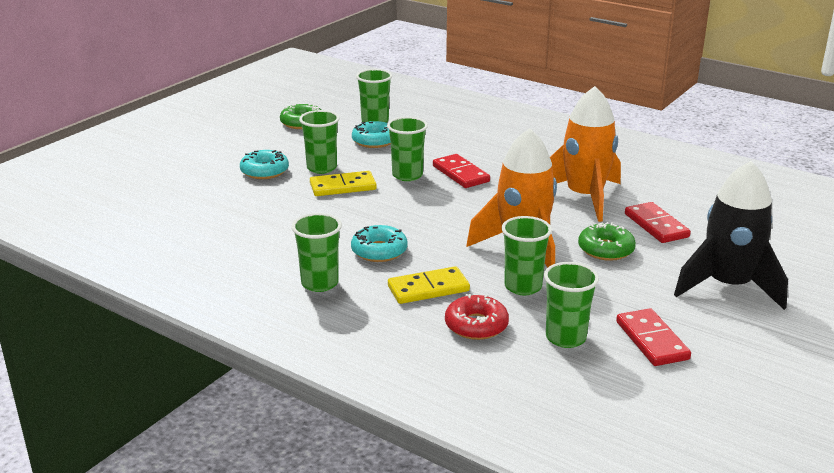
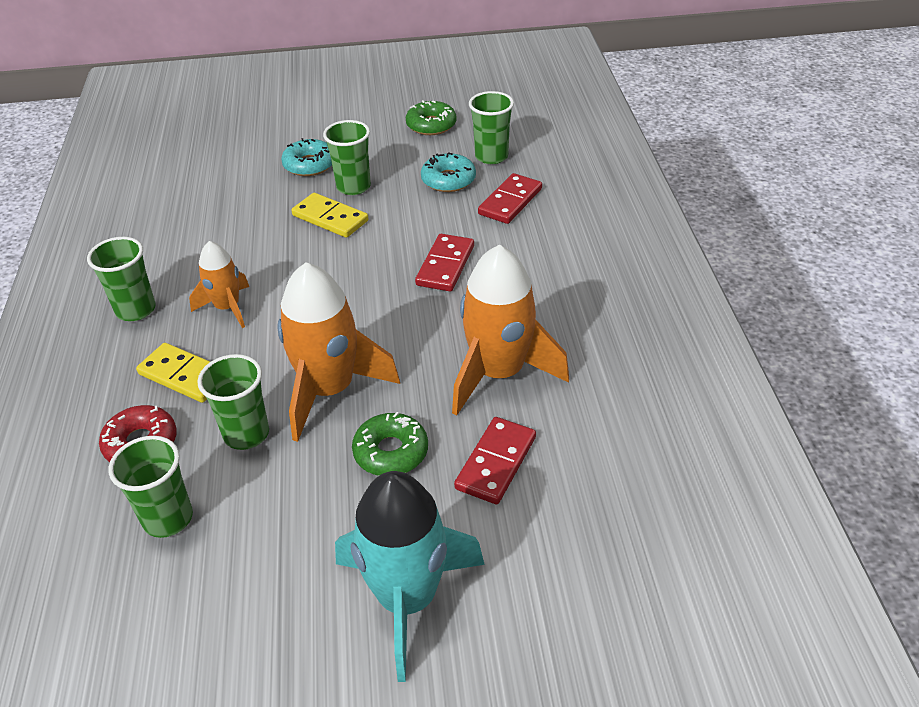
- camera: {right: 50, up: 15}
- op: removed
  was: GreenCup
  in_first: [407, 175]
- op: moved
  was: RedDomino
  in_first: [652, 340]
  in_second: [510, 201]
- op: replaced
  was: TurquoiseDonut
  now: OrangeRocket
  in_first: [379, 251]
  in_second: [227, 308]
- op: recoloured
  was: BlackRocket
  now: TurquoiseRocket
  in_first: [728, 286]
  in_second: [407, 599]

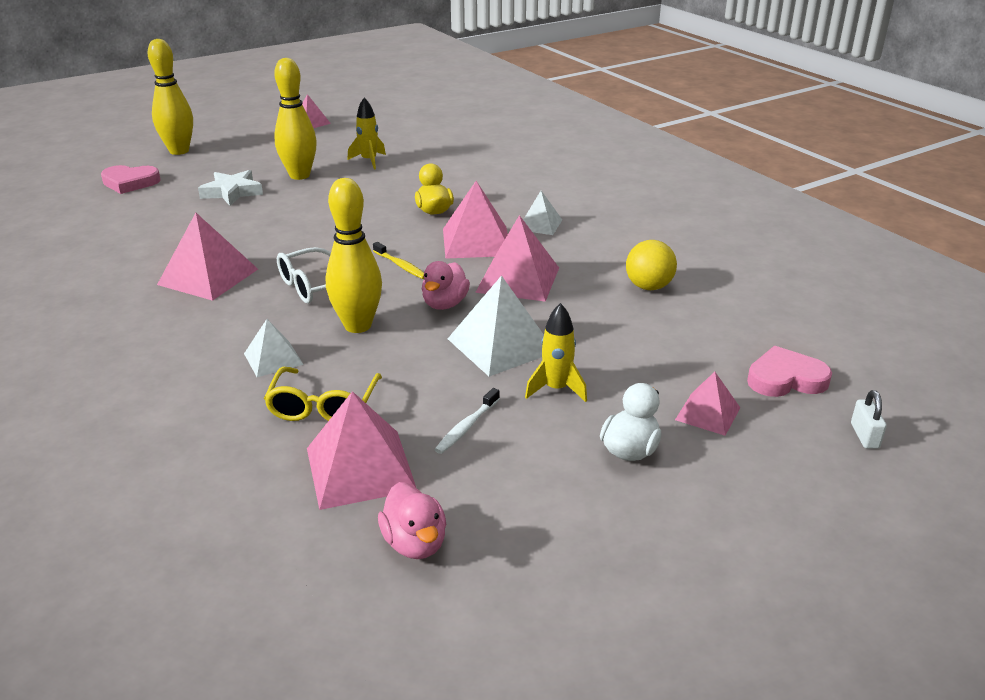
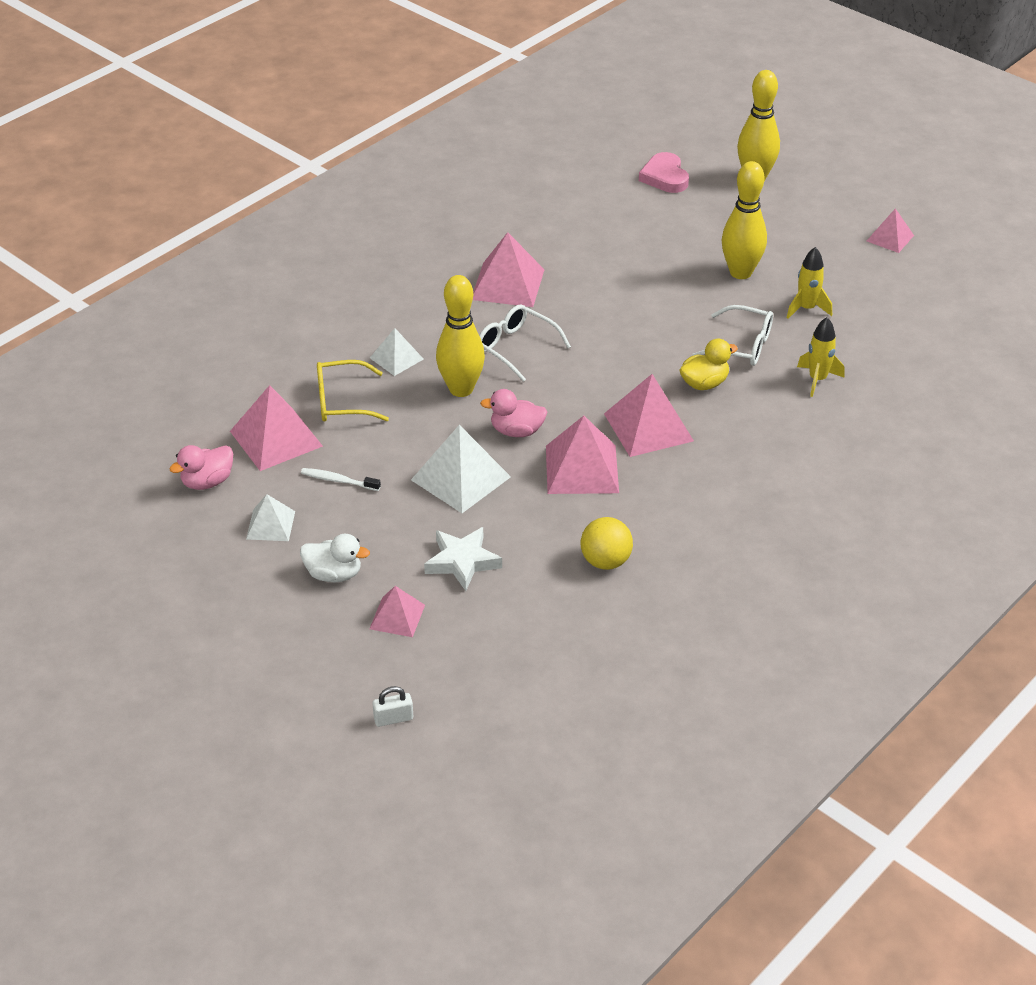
- camera: {right: 75, up: 10}
- op: removed
  was: YellowToothbrush
  in_first: [401, 266]
- op: removed
  was: PinkHeart
  in_first: [785, 379]
- op: added
  now: WhiteGlasses
  in_second: [742, 346]
- op: moved
  was: WhiteStar
  in_first: [232, 192]
  in_second: [462, 562]
- op: moved
  was: WhitePyramid
  in_first: [540, 224]
  in_second: [270, 525]
- op: moved
  was: YellowRocket
  in_first: [556, 389]
  in_second: [817, 380]

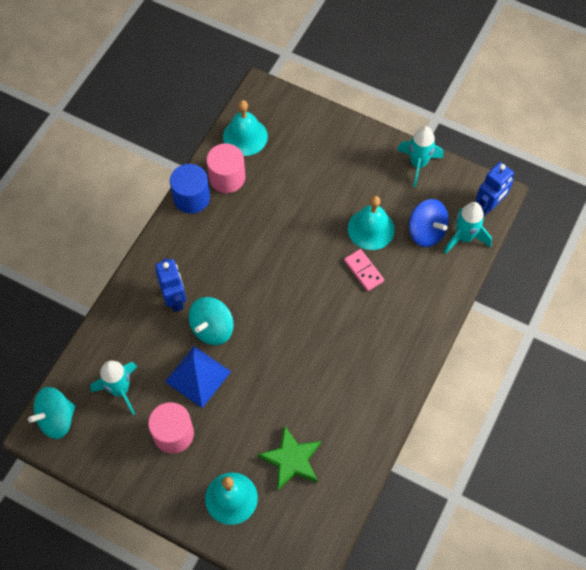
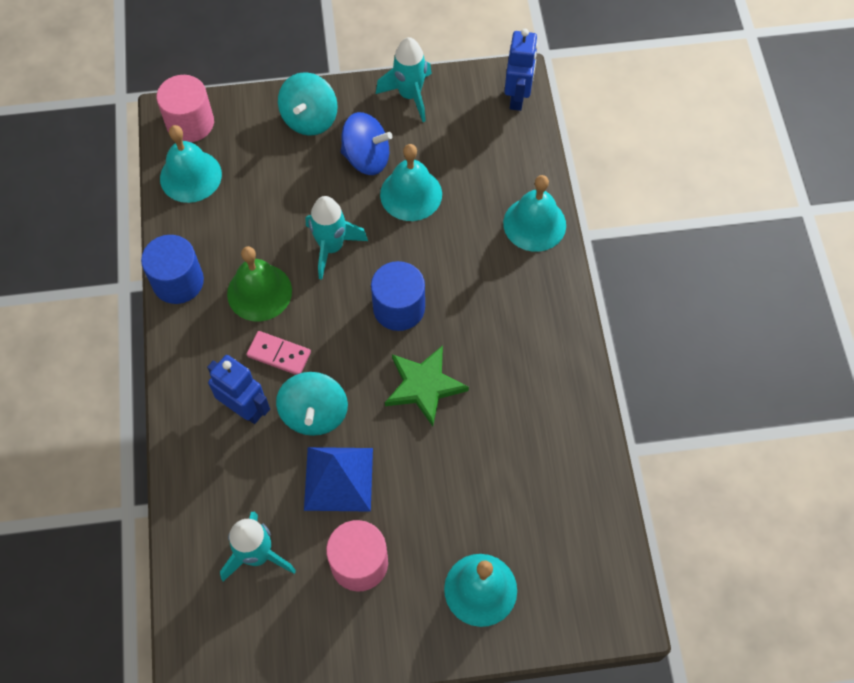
- camera: {right: -35, up: 0}
- op: added
  now: GreenBell
  in_second: [259, 292]
- op: added
  now: BlueCylinder
  in_second: [399, 308]
- op: added
  now: TurquoiseBell
  in_second: [534, 224]
- op: moved
  was: TurquoiseSpinningTop
  in_first: [56, 419]
  in_second: [310, 119]
- op: moved
  was: PinkCylinder
  in_first: [227, 177]
  in_second: [190, 123]
- op: moved
  was: GreenStar
  in_first: [291, 460]
  in_second: [424, 386]
- op: moved
  was: PinkDomino
  in_first: [364, 271]
  in_second: [279, 354]
- op: moved
  was: BlueSpinningTop
  in_first: [426, 232]
  in_second: [366, 158]
- op: moved
  was: TurquoiseRocket
  in_first: [464, 237]
  in_second: [331, 247]

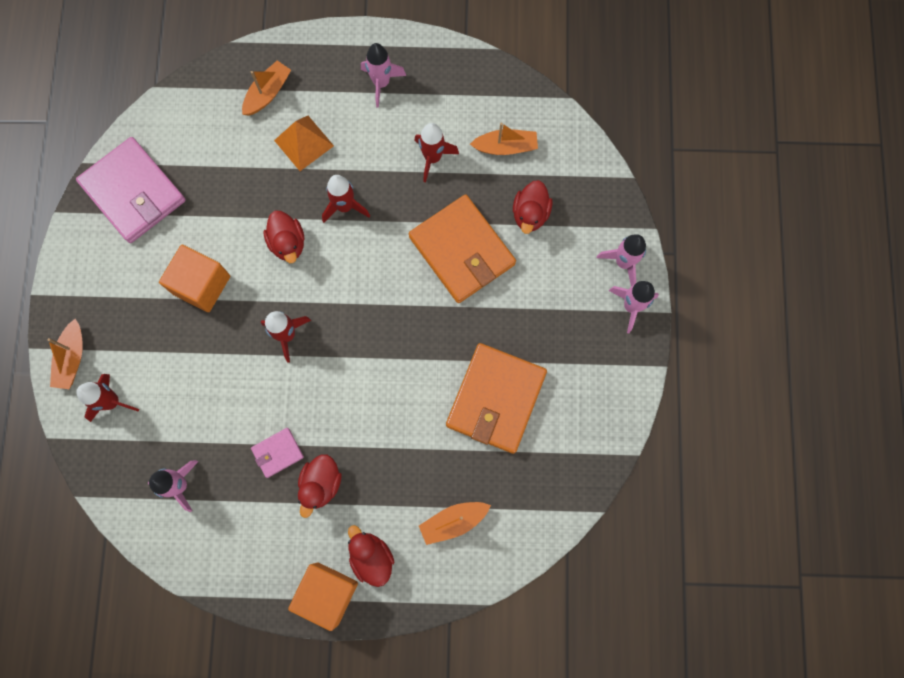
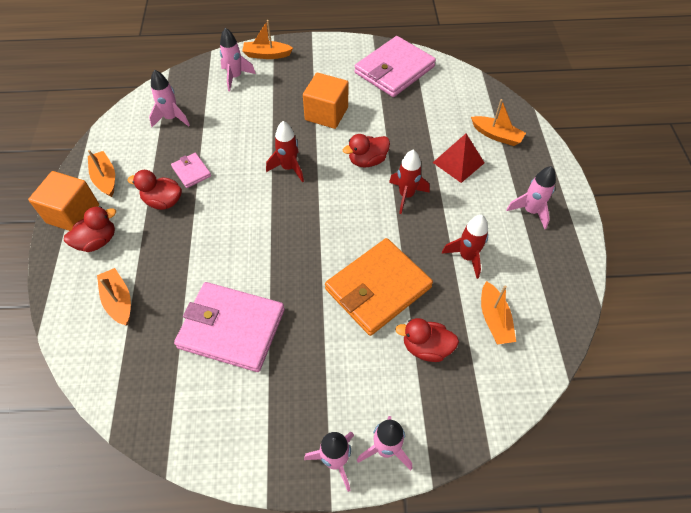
- camera: {right: 85, up: -20}
- op: added
  now: OrangeBoat
  in_second: [105, 178]
- op: recoloured
  was: RedRocket
  now: PinkRocket
  in_first: [112, 402]
  in_second: [235, 77]
- op: recoloured
  was: OrangePyramid
  now: RedPyramid
  in_first: [304, 143]
  in_second: [458, 162]
- op: recoloured
  was: OrangeWallet
  now: PinkWallet
  in_first: [496, 399]
  in_second: [232, 328]

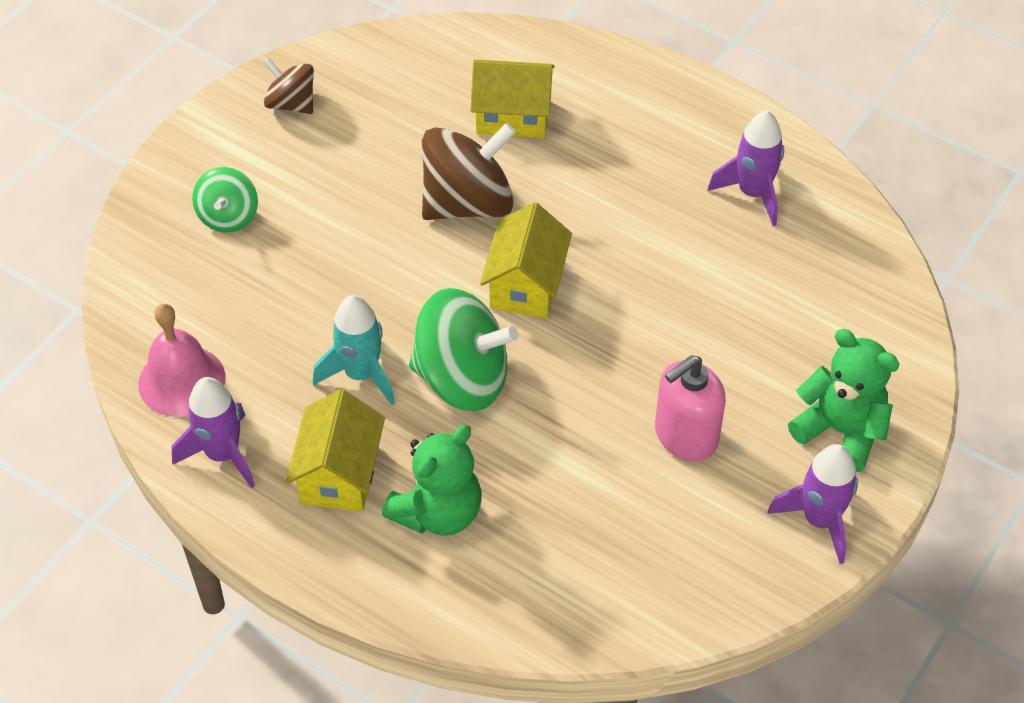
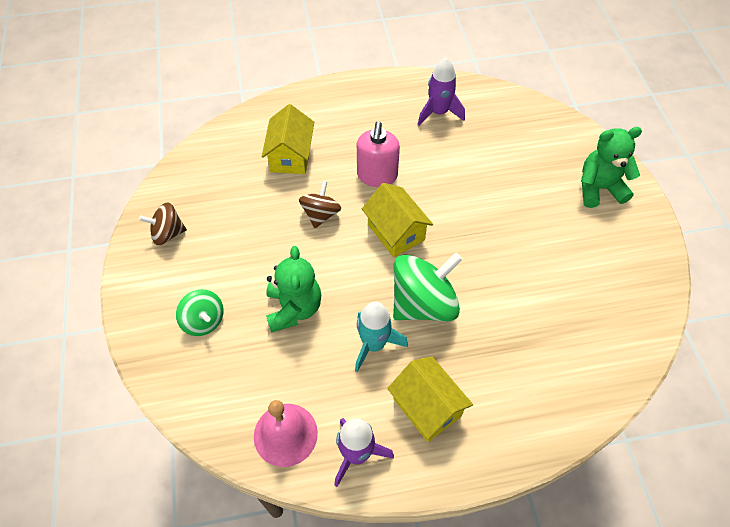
- camera: {right: -45, up: 5}
- op: removed
  was: PurpleRocket
  in_first: [819, 520]
- op: moved
  was: GreenTeddyBear
  in_first: [438, 512]
  in_second: [294, 308]
- op: moved
  was: PinkSoapDispenser
  in_first: [685, 436]
  in_second: [377, 176]
- op: turned
  was: YellowHouse
  in_first: [512, 116]
  in_second: [291, 156]
  clockwise: -45
- op: resized
  was: BrownSpinningTop
  in_first: [468, 203]
  in_second: [321, 214]
  ratio: 0.56

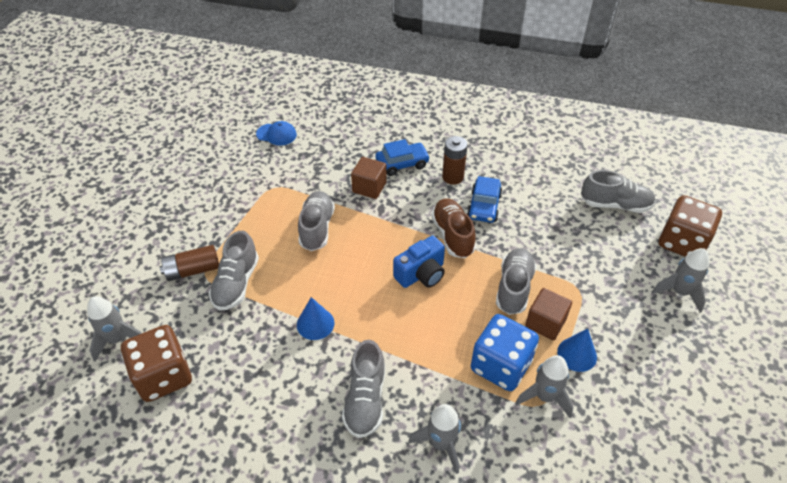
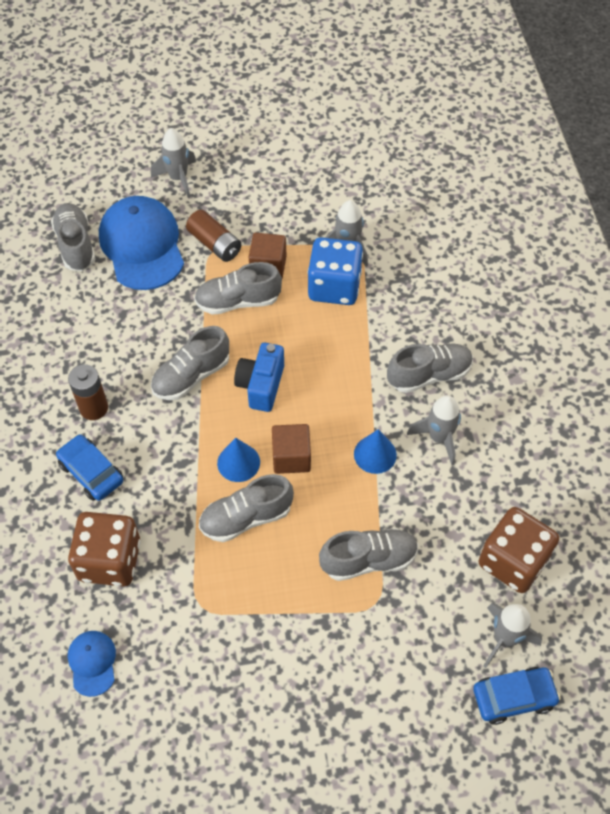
- camera: {right: -115, up: 10}
- op: added
  now: BlueCap
  in_second: [142, 245]
- op: moved
  was: BrownBattery
  in_first: [193, 270]
  in_second: [215, 244]
- op: moved
  was: BrownCube
  in_first: [369, 187]
  in_second: [291, 457]
- op: moved
  was: GreyRocket
  in_first: [441, 444]
  in_second: [439, 438]
- op: moved
  was: BlueCar
  in_first: [484, 206]
  in_second: [513, 697]
- op: moved
  was: BlueCone
  in_first: [577, 354]
  in_second: [238, 462]
- op: moved
  was: BrownDice
  in_first: [682, 242]
  in_second: [110, 560]
- op: recoloured
  was: BrownShoe
  now: GreyShoe
  in_first: [452, 235]
  in_second: [191, 376]
- op: turned
  was: BlueCamera
  in_first: [421, 274]
  in_second: [261, 385]
  clockwise: -105

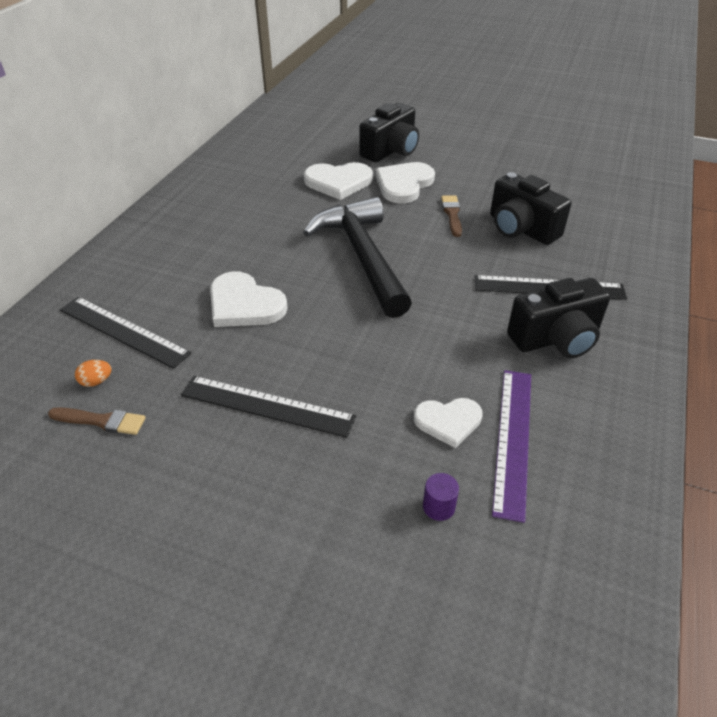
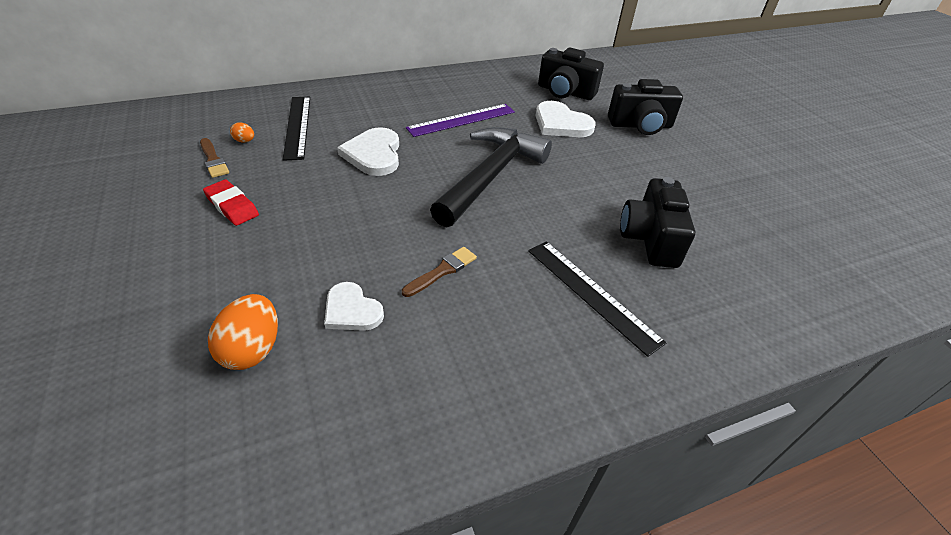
- camera: {right: 45, up: 0}
- op: removed
  was: BlackRuler
  in_first: [267, 406]
- op: removed
  was: WhiteHeart
  in_first: [404, 184]
- op: added
  now: RedEraser
  in_second: [232, 206]
- op: moved
  was: BrownBrush
  in_first: [452, 214]
  in_second: [442, 271]
- op: moved
  was: PurpleRuler
  in_first: [513, 439]
  in_second: [462, 120]
- op: moved
  was: BlackCamera
  in_first: [556, 339]
  in_second: [565, 92]
- op: replaced
  was: PurpleCylinder
  now: OrangeEgg
  in_first: [438, 507]
  in_second: [253, 349]

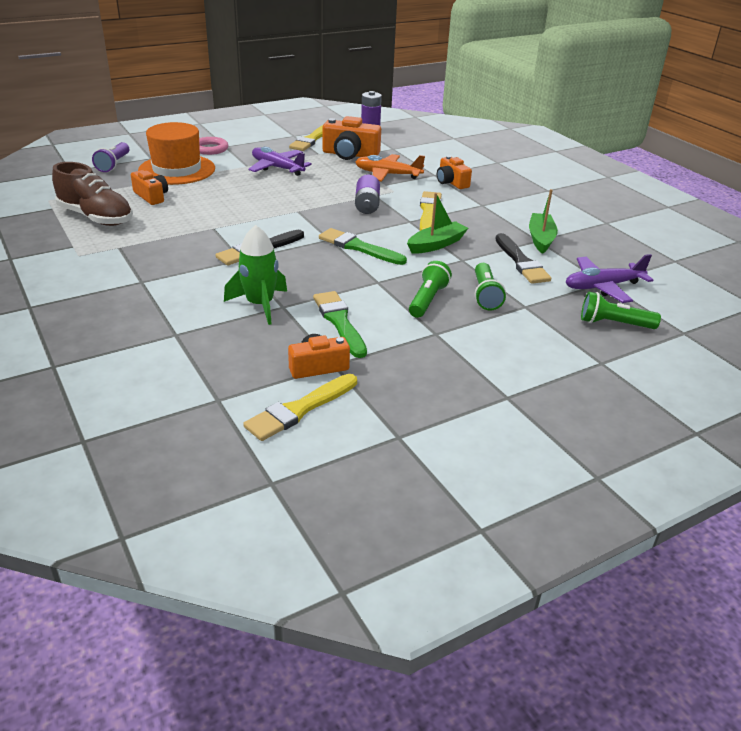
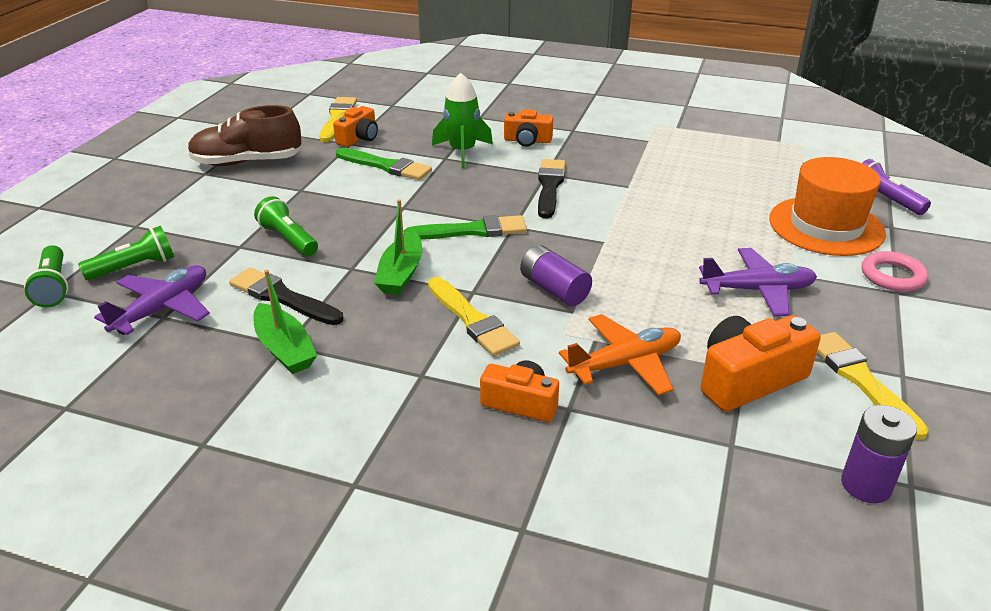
- camera: {right: 140, up: 0}
- op: moved
  was: BrownShoe
  in_first: [96, 217]
  in_second: [247, 162]
- op: moved
  was: OrangeCamera
  in_first: [151, 196]
  in_second: [527, 140]
- op: moved
  was: GreenFlashlight
  in_first: [427, 300]
  in_second: [53, 287]

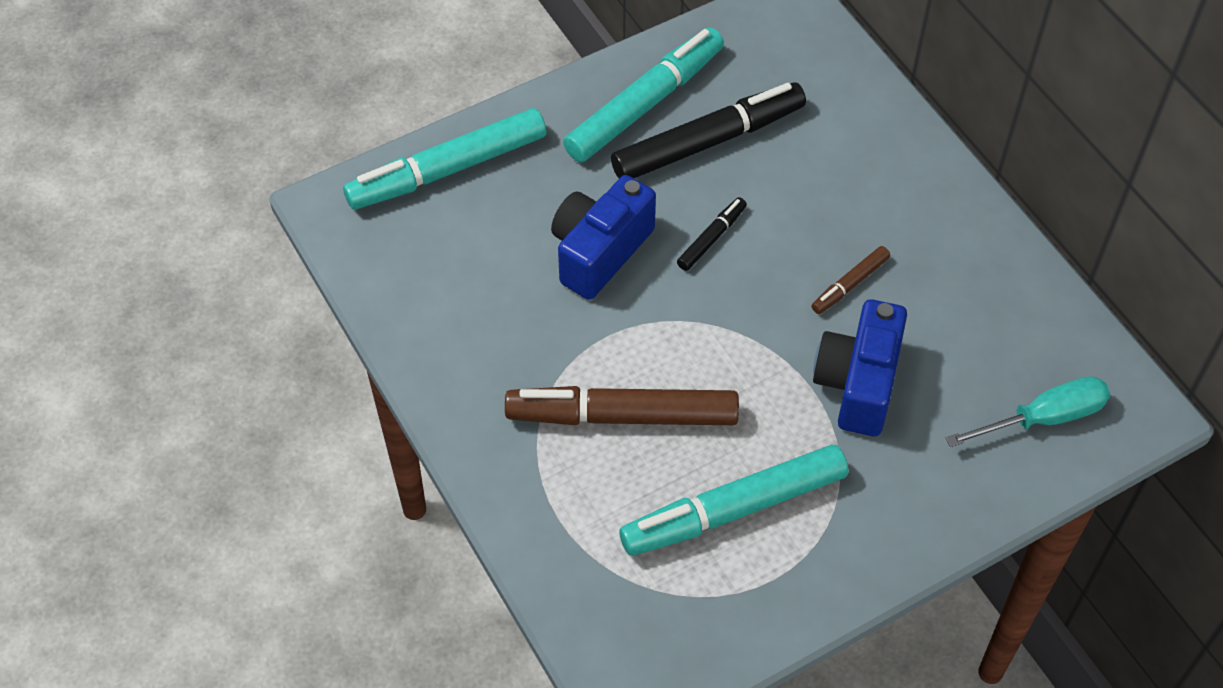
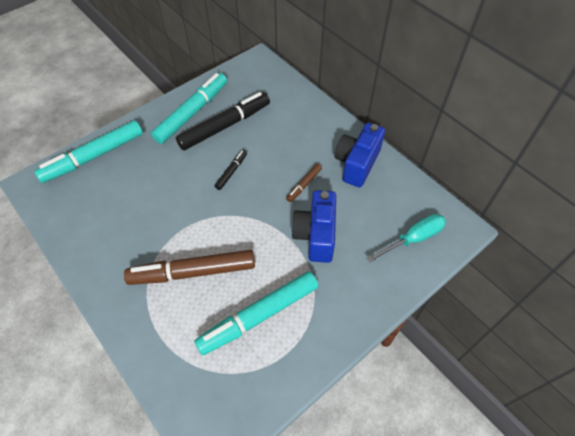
- camera: {right: -10, up: 0}
- op: moved
  was: BlueCamera
  in_first: [599, 252]
  in_second: [357, 164]

